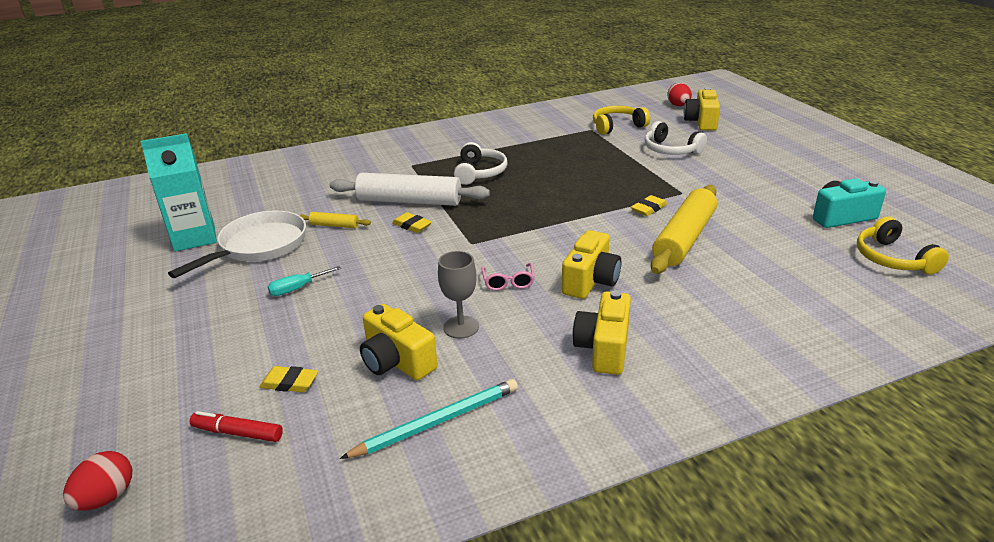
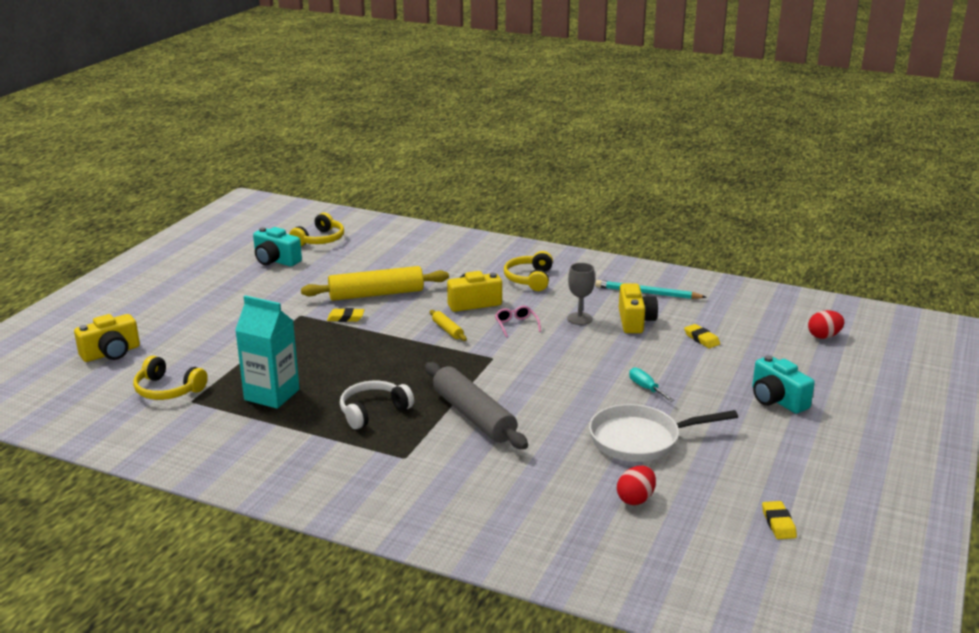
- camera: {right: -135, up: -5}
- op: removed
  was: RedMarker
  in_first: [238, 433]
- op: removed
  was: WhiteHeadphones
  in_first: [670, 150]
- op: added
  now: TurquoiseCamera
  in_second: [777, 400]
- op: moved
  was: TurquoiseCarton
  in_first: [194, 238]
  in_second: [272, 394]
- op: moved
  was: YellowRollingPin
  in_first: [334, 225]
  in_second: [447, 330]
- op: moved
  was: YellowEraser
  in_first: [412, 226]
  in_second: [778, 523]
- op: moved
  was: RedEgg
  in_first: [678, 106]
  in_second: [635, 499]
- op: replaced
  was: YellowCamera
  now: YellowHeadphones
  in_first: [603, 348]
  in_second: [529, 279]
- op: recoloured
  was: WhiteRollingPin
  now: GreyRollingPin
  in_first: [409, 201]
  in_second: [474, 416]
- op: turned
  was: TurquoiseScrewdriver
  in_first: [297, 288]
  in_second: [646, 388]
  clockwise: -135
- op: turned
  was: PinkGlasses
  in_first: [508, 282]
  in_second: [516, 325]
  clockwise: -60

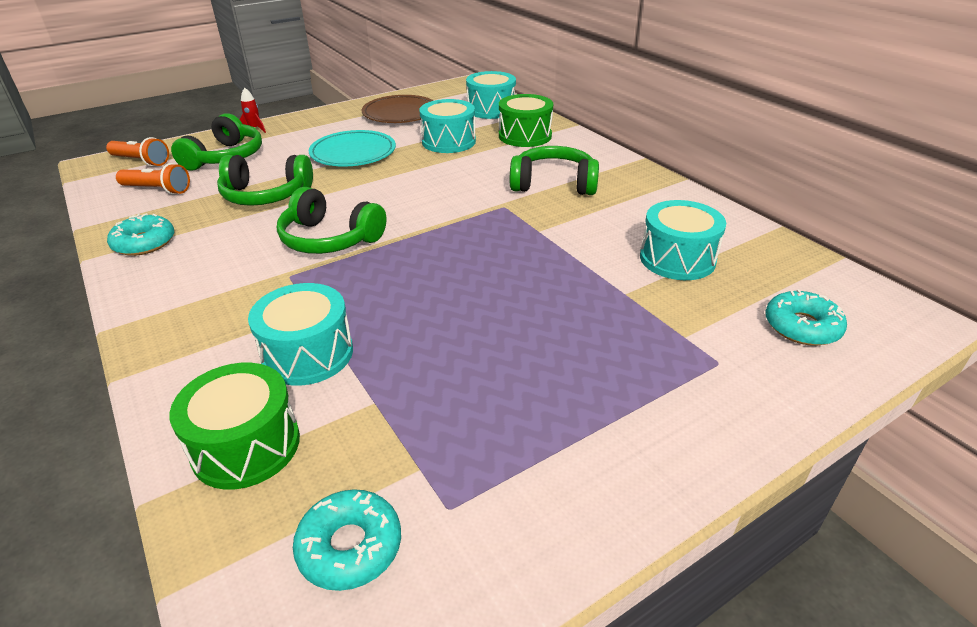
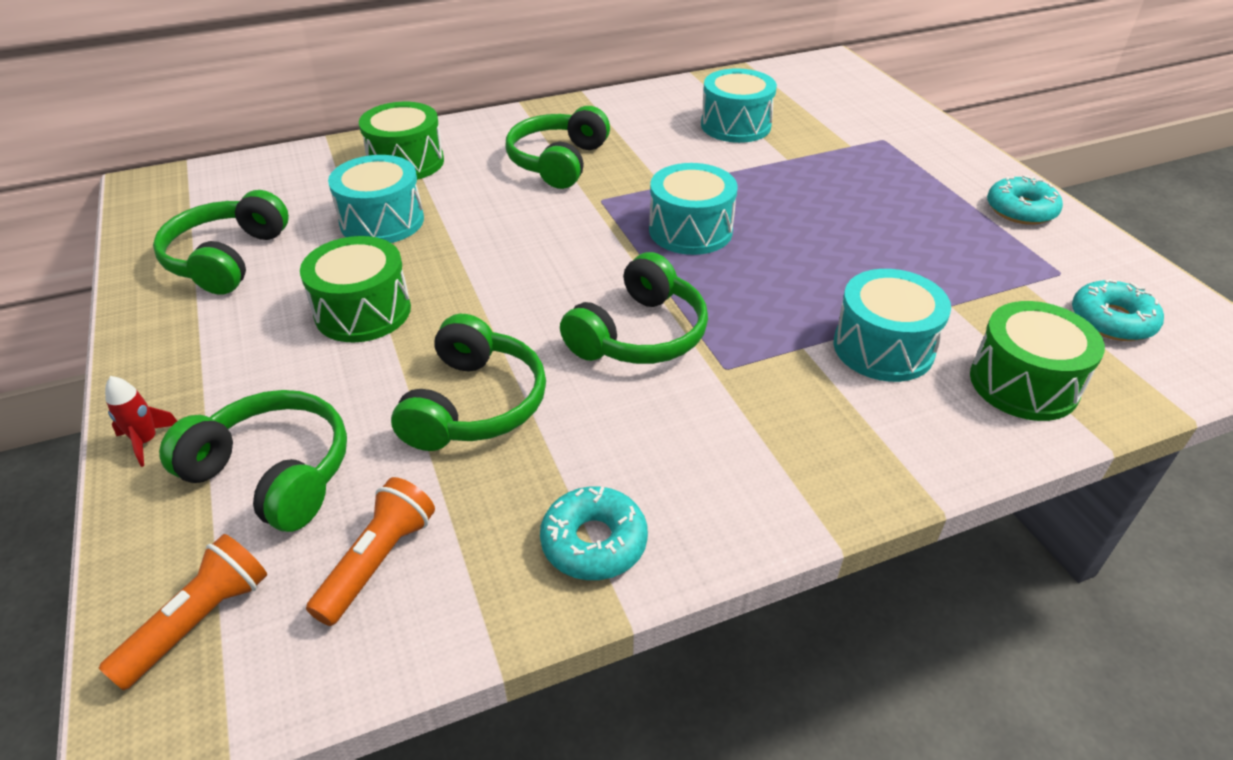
- camera: {right: -80, up: 5}
- op: moved
  was: TurquoiseDrum
  in_first: [491, 109]
  in_second: [690, 230]
- op: moved
  was: TurquoiseDonut
  in_first: [802, 326]
  in_second: [1020, 210]
- op: replaced
  was: TurquoisePlate
  now: GreenDrum
  in_first: [353, 153]
  in_second: [363, 311]
- op: replaced
  was: BrownPlate
  now: GreenHeadphones
  in_first: [400, 113]
  in_second: [227, 258]

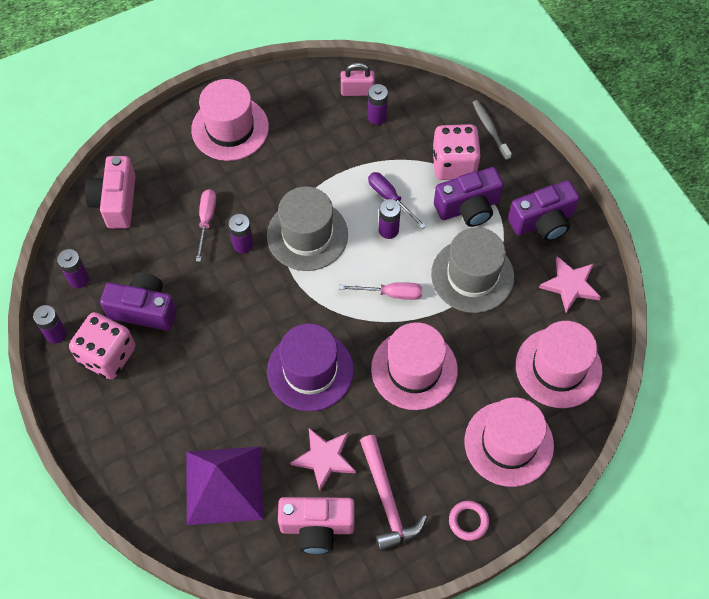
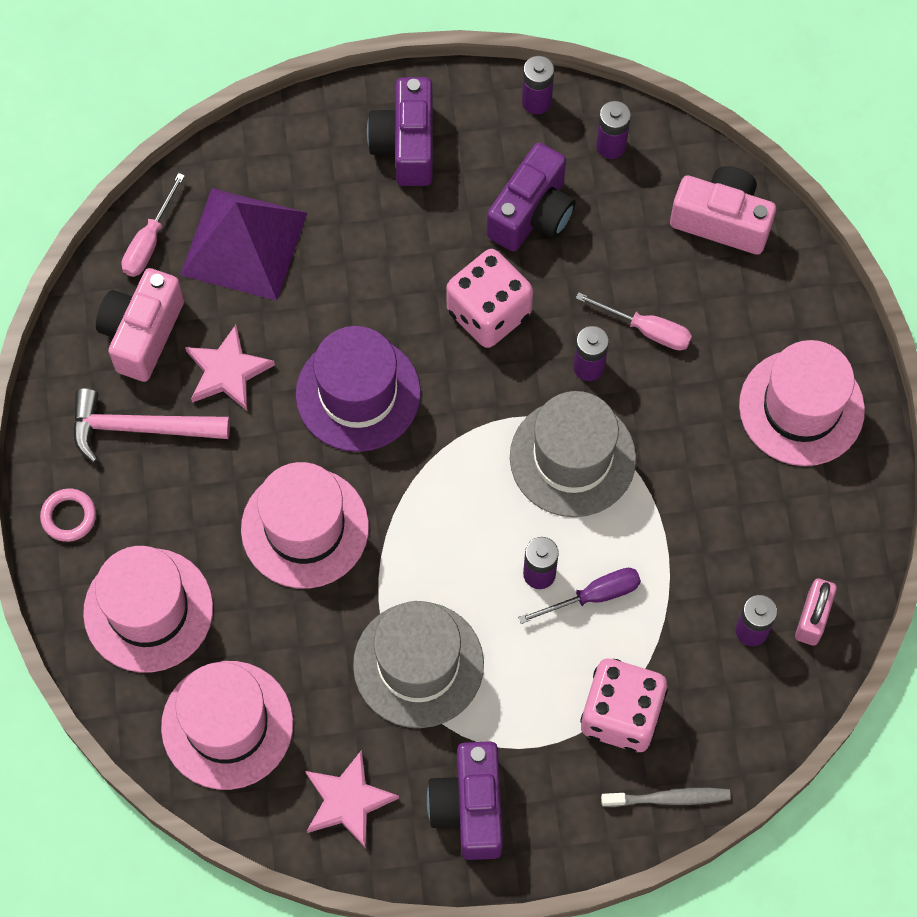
- camera: {right: 110, up: 5}
- op: moved
  was: PinkDice
  in_first: [107, 355]
  in_second: [488, 313]
- op: moved
  was: PinkScrewdriver
  in_first: [391, 293]
  in_second: [149, 241]
- op: moved
  was: PurpleCamera
  in_first: [468, 207]
  in_second: [406, 145]

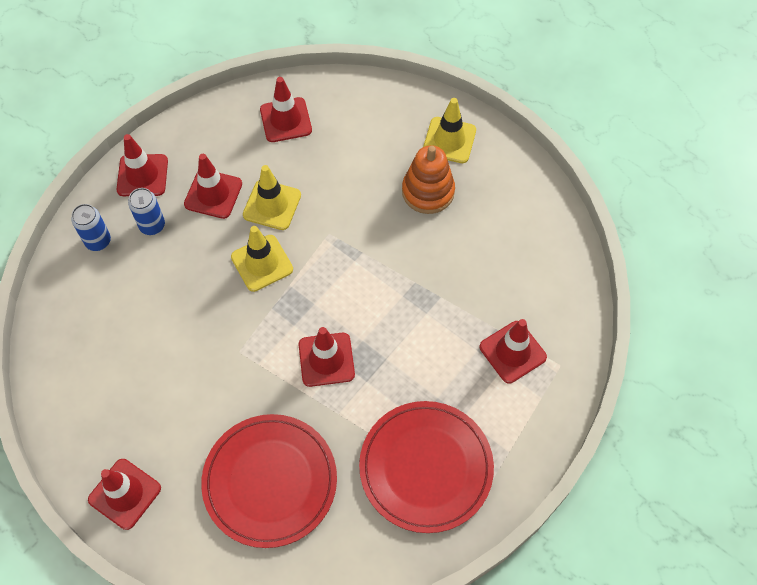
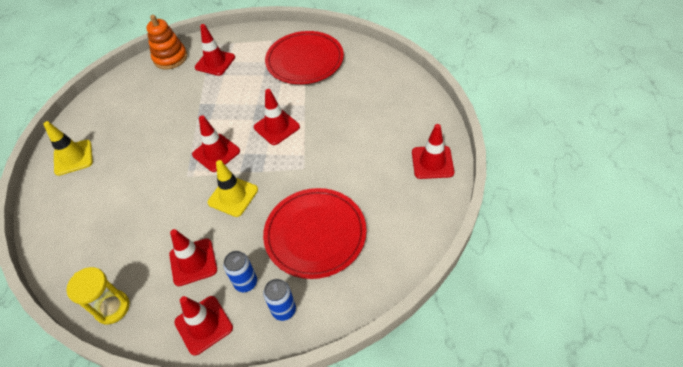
- camera: {right: -120, up: -10}
- op: removed
  was: YellowTrafficCone
  in_first: [272, 205]
- op: added
  now: YellowHourglass
  in_second: [112, 308]
- op: moved
  was: RedPlate
  in_first: [270, 481]
  in_second: [315, 234]
- op: moved
  was: RedTrafficCone
  in_first: [286, 120]
  in_second: [216, 153]
- op: moved
  was: OrangeStackingToy
  in_first: [428, 191]
  in_second: [170, 58]

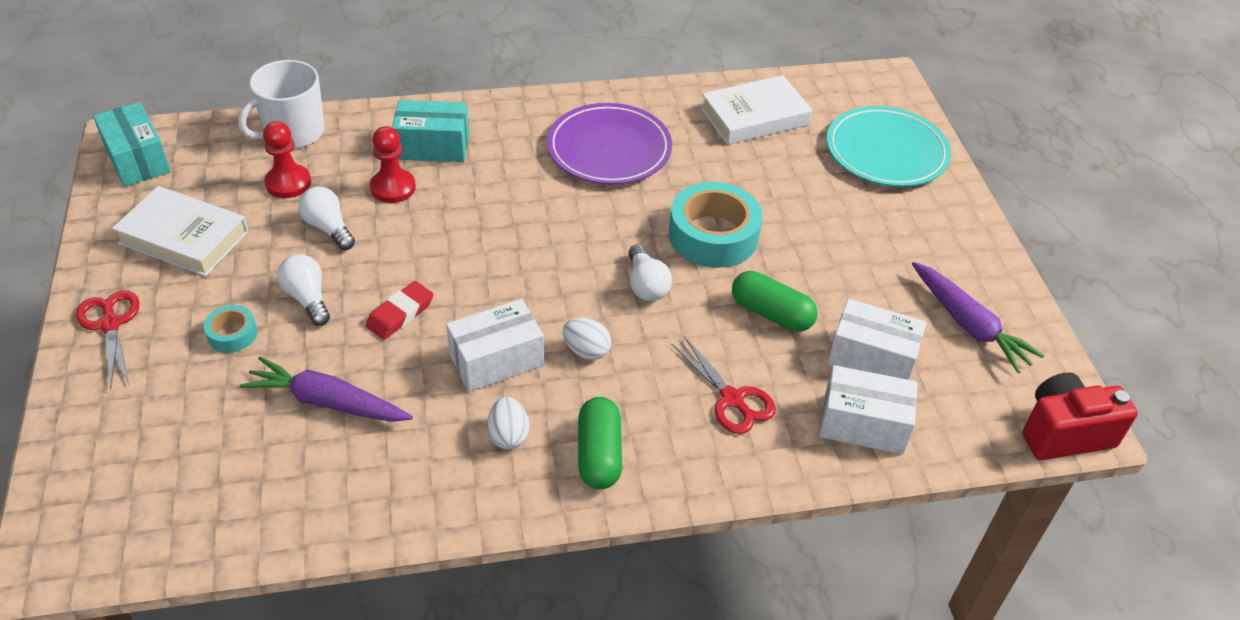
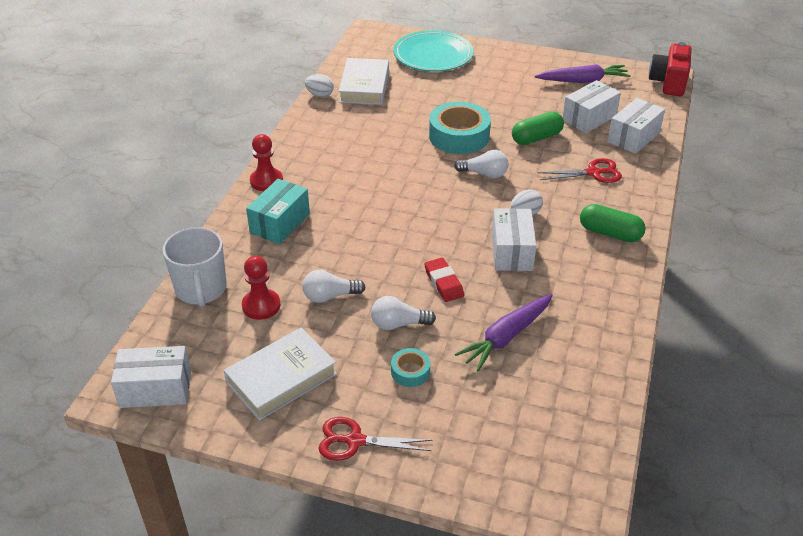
- camera: {right: -60, up: -5}
- op: removed
  was: PurplePlate
  in_first: [609, 149]
- op: moved
  was: RedPawn
  in_first: [393, 188]
  in_second: [266, 181]
- op: moved
  was: WhiteEgg
  in_first: [508, 435]
  in_second: [320, 95]
- op: recoloured
  was: TurquoiseBox
  now: WhiteBox
  in_first: [137, 159]
  in_second: [155, 389]

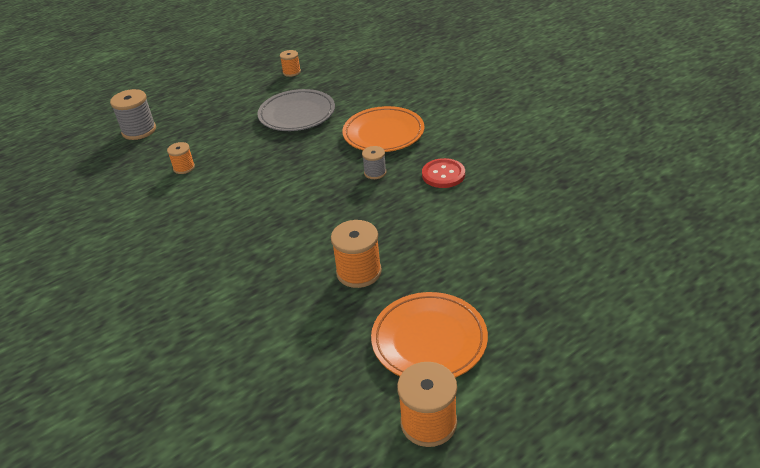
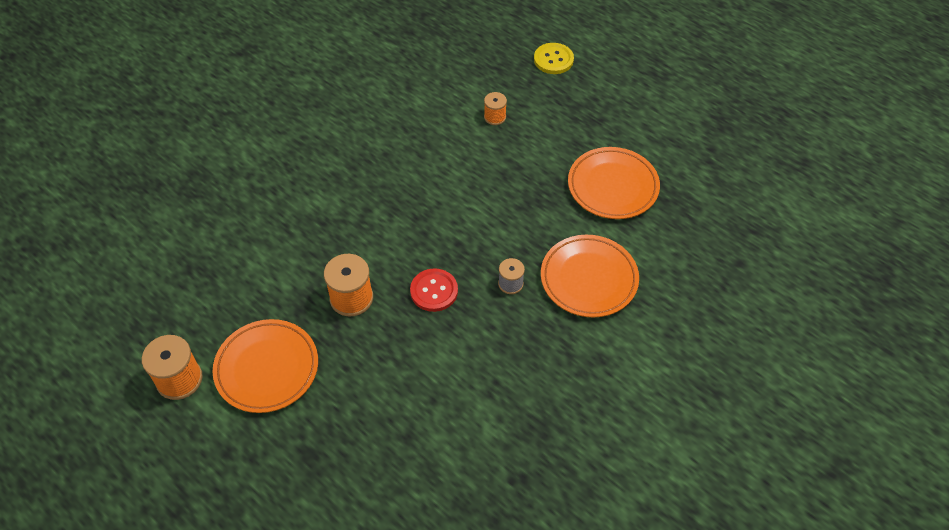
- camera: {right: 75, up: 15}
- op: removed
  was: OrangeSpool
  in_first: [291, 72]
- op: moved
  was: RedButton
  in_first: [443, 174]
  in_second: [434, 291]
- op: replaced
  was: GreySpool
  now: YellowButton
  in_first: [139, 130]
  in_second: [553, 60]
- op: recoloured
  was: GreyPlate
  now: OrangePlate
  in_first: [297, 114]
  in_second: [612, 186]

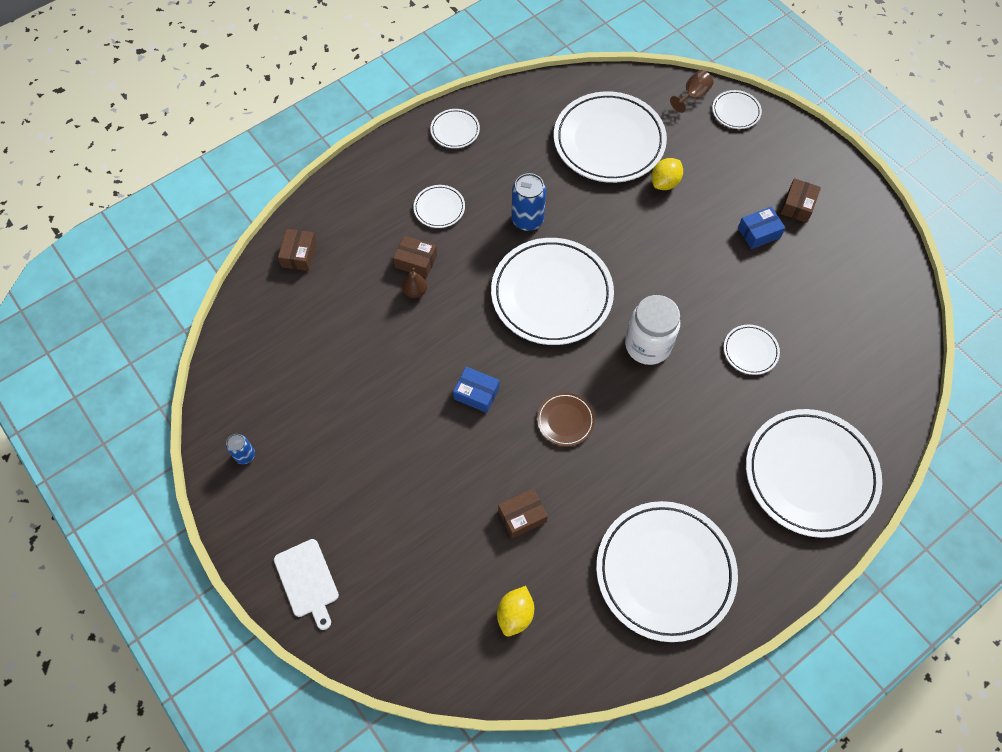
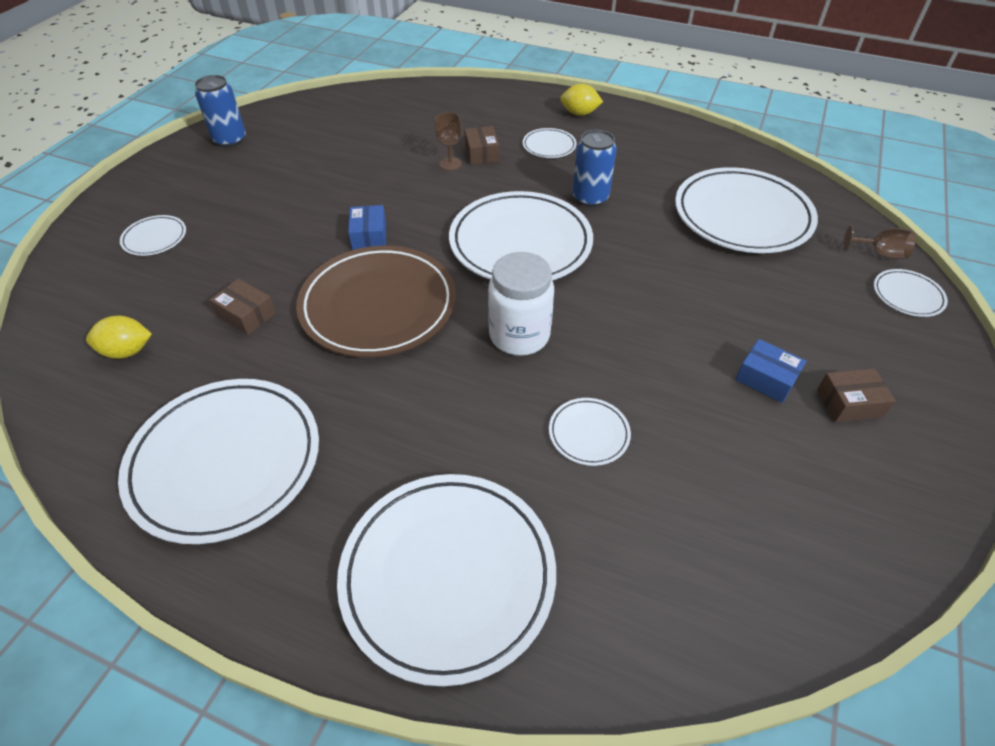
- camera: {right: 60, up: -15}
- op: removed
  was: WhiteCuttingBoard
  in_first: [307, 581]
- op: removed
  was: BrownBox
  in_first: [299, 254]
- op: moved
  was: WhitePlate
  in_first: [455, 130]
  in_second: [155, 238]
- op: moved
  was: YellowLemon
  in_first: [665, 183]
  in_second: [579, 113]
- op: replaced
  was: BrownPear
  now: BrownGoblet
  in_first: [415, 291]
  in_second: [450, 164]
- op: resized
  was: BlueCan
  in_first: [245, 455]
  in_second: [230, 140]
  ratio: 1.74
- op: resized
  was: BrownPlate
  in_first: [565, 420]
  in_second: [378, 305]
  ratio: 2.26

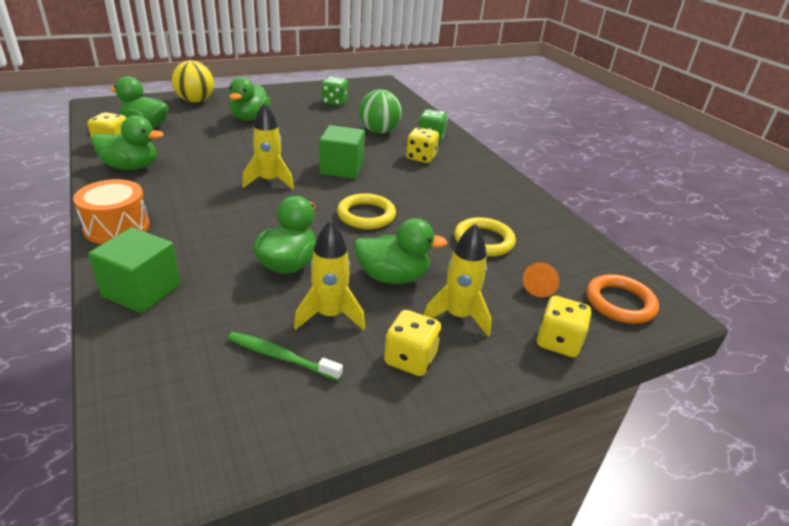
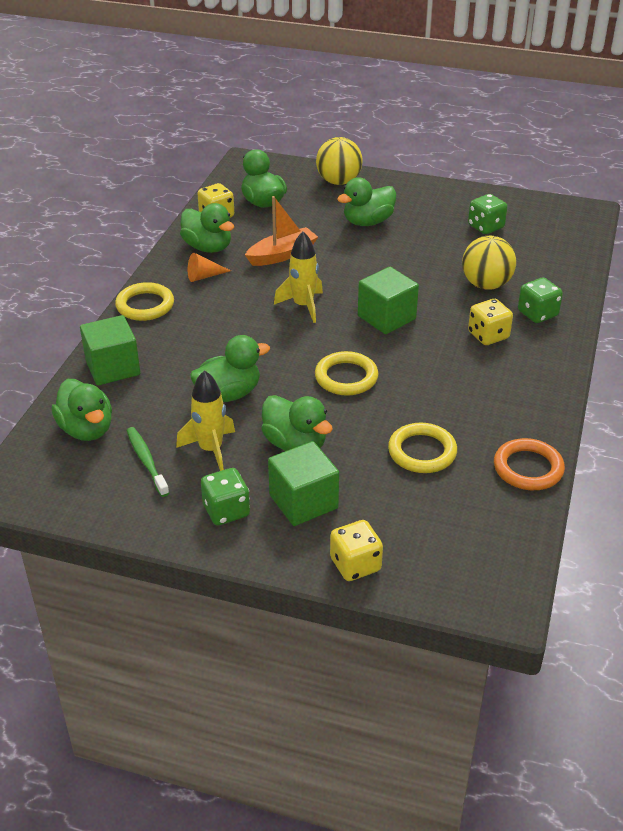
- camera: {right: 45, up: 5}
- op: added
  now: GreenDuck
  in_second: [86, 429]
- op: added
  now: OrangeBoat
  in_second: [282, 255]
- op: moved
  was: OrangeCone
  in_first: [540, 286]
  in_second: [204, 276]
- op: moved
  was: OrangeRing
  in_first: [620, 303]
  in_second: [528, 468]
- op: replaced
  was: OrangeDrum
  now: YellowRing
  in_first: [117, 227]
  in_second: [145, 305]
- op: replaced
  was: YellowRocket
  now: GreenCube
  in_first: [458, 316]
  in_second: [303, 501]
- op: recoloured
  was: GreenBall
  now: YellowBall
  in_first: [379, 131]
  in_second: [486, 285]
- op: recoloured
  was: YellowDice
  now: GreenDice
  in_first: [410, 359]
  in_second: [226, 511]

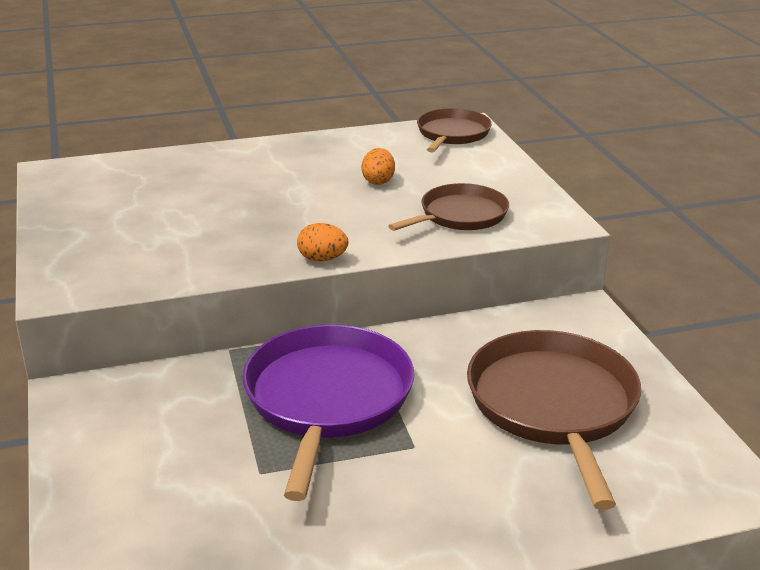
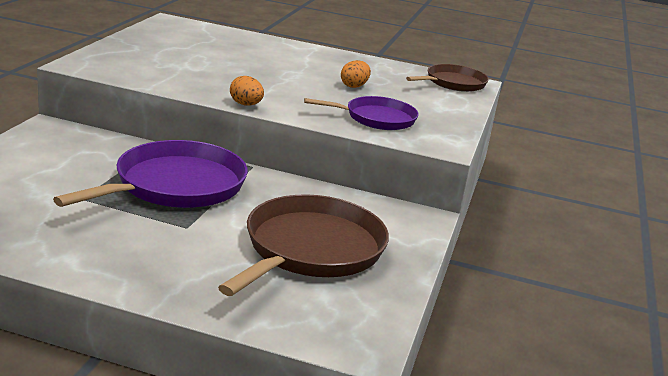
- camera: {right: 30, up: -5}
- op: recoloured
  was: BrownPan
  now: PurplePan
  in_first: [460, 215]
  in_second: [376, 118]

